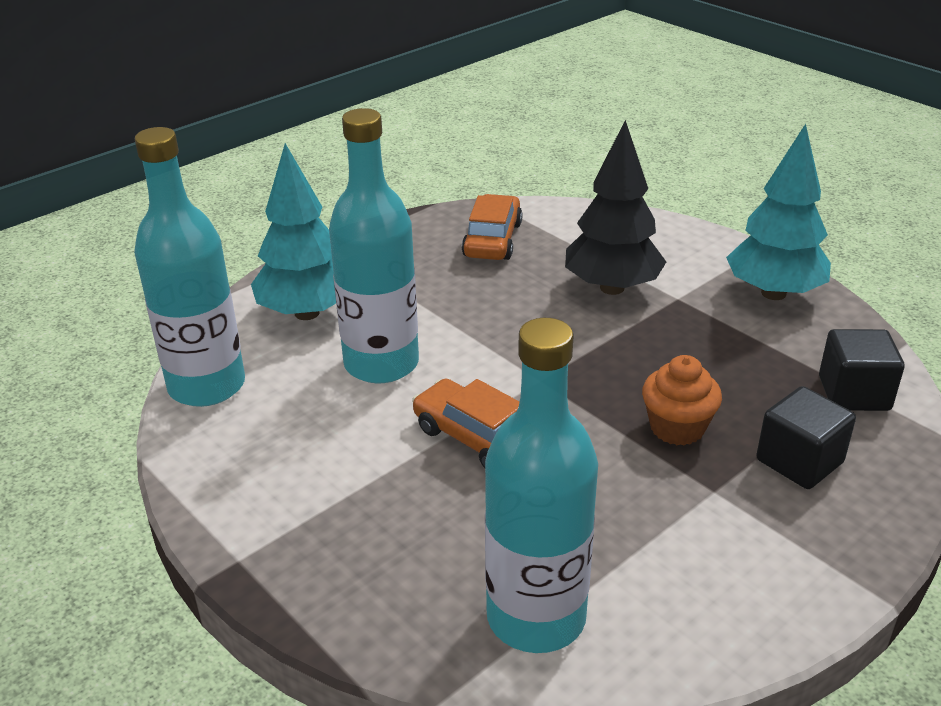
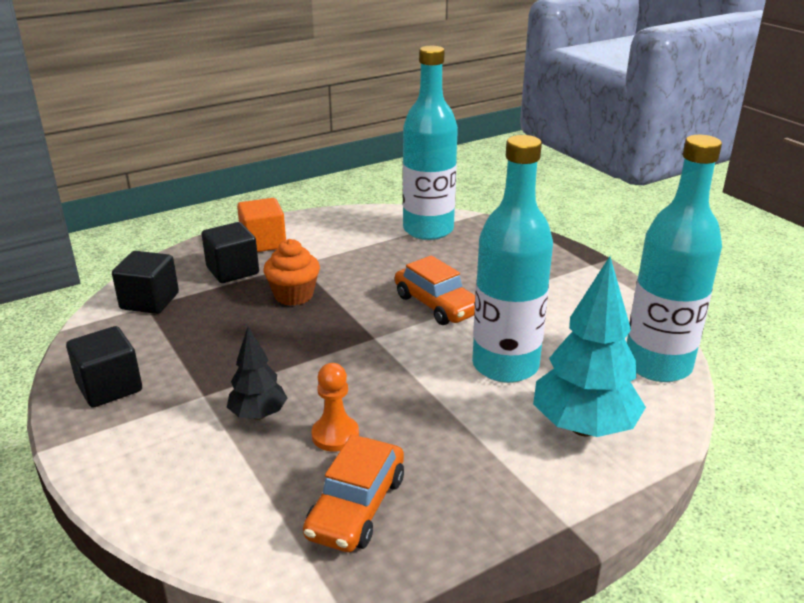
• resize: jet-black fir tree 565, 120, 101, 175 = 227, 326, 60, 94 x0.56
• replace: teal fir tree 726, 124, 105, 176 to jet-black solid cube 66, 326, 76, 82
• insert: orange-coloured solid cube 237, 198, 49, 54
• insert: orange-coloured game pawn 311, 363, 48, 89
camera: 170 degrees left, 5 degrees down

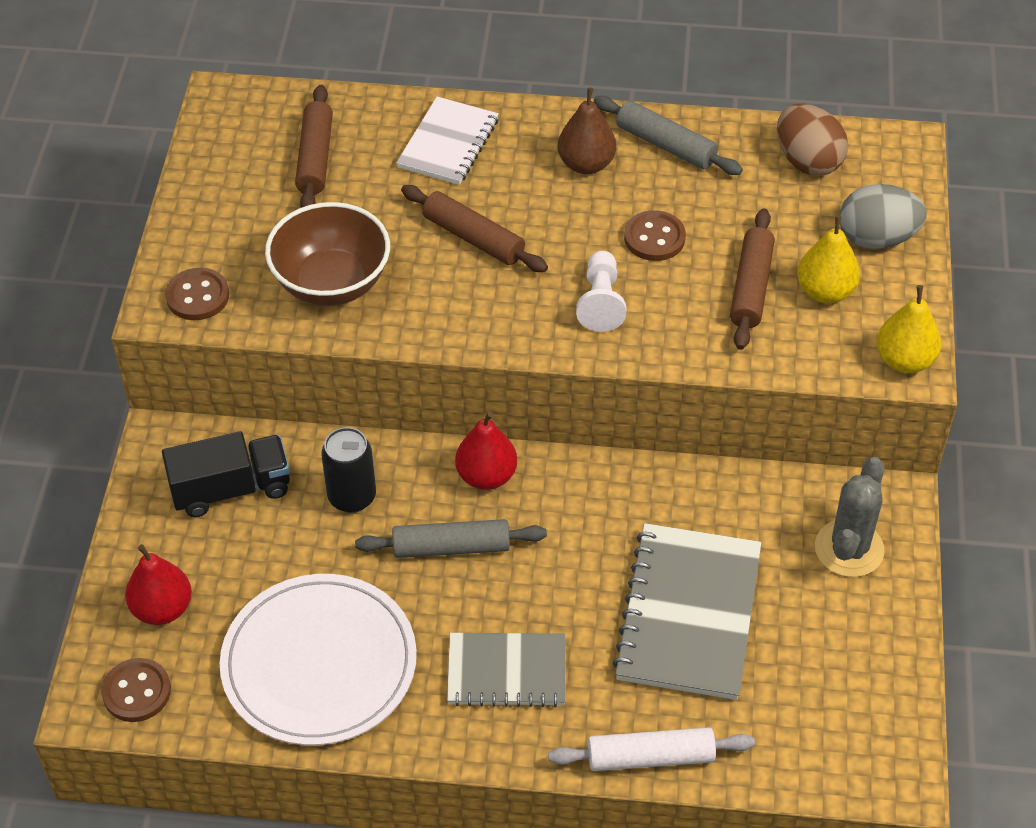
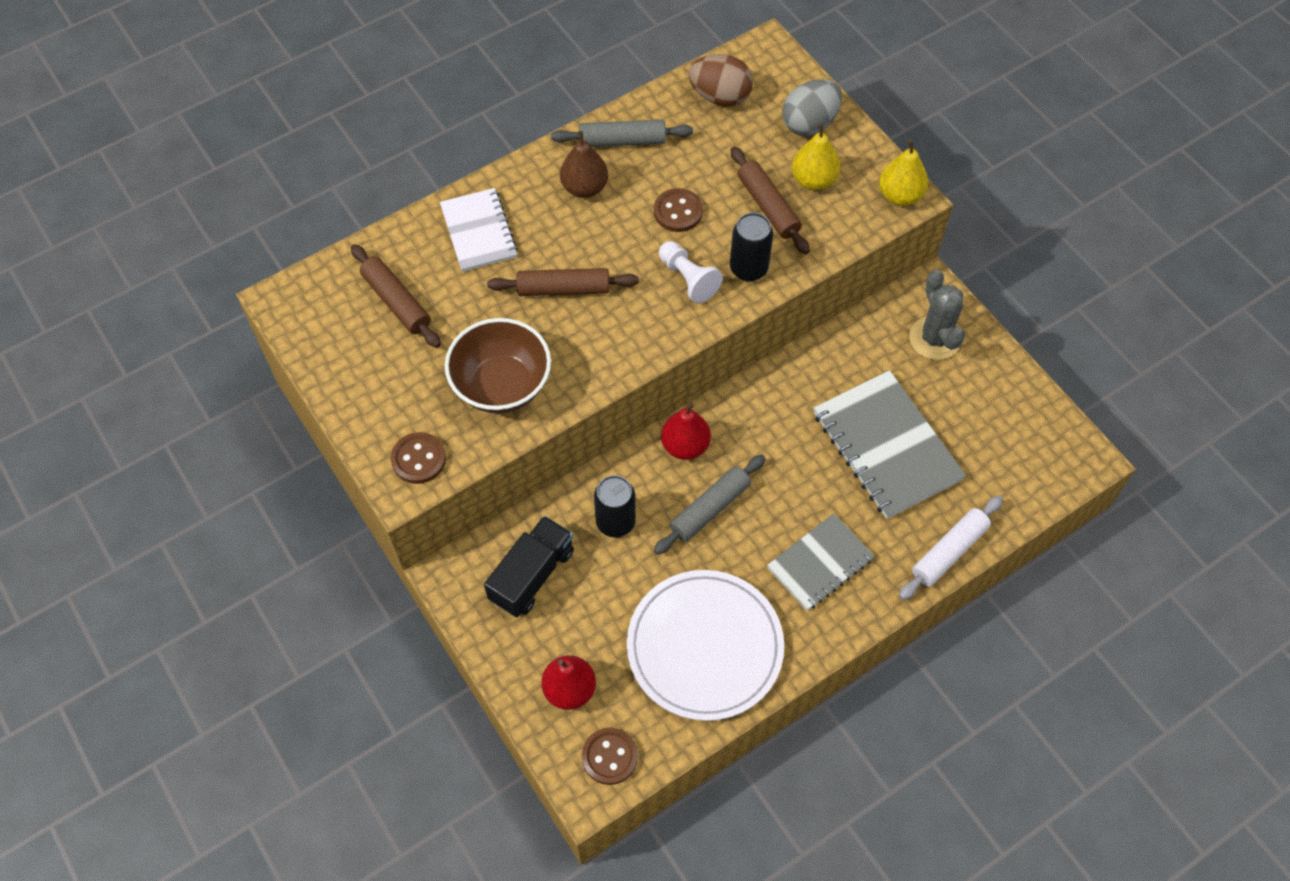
• insert: jet-black tin 730, 213, 43, 68
camera: 40 degrees left, 10 degrees up

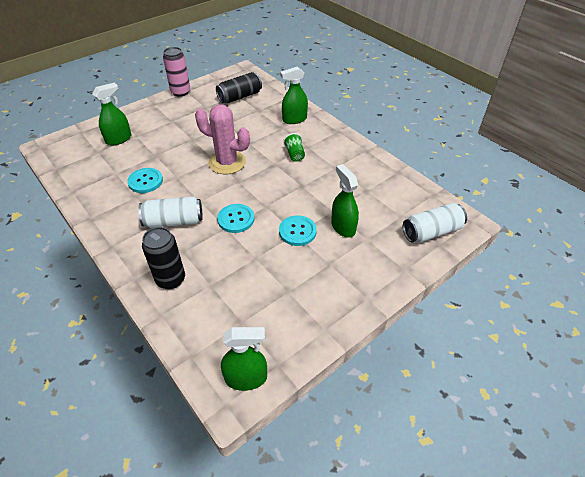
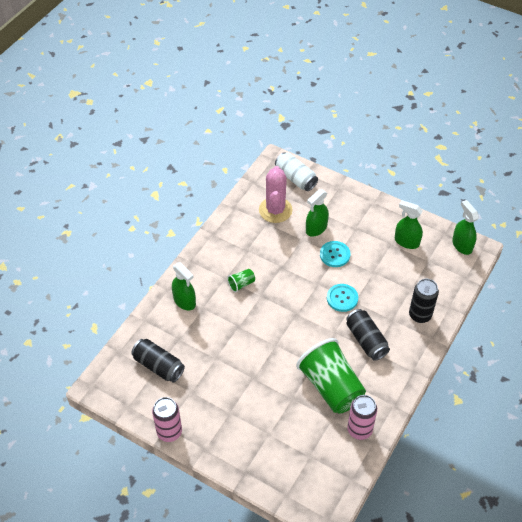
• move: leaf-green spray bottle 93, 83, 38, 63 to 395, 200, 28, 49
• replace: teal sewing button 127, 168, 36, 25 to leaf-green cup 296, 338, 70, 76
• recolor: snow-white tin 138, 196, 65, 32 to jet-black tin 346, 309, 44, 52
• move: rosy cactus 195, 105, 55, 69 to 259, 166, 33, 57
• insert: rosy tin 347, 395, 30, 45
camera: 110 degrees left, 5 degrees up

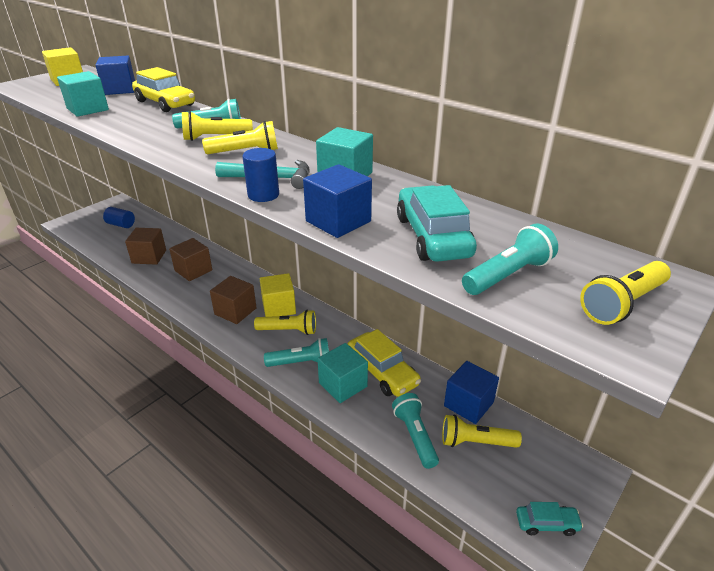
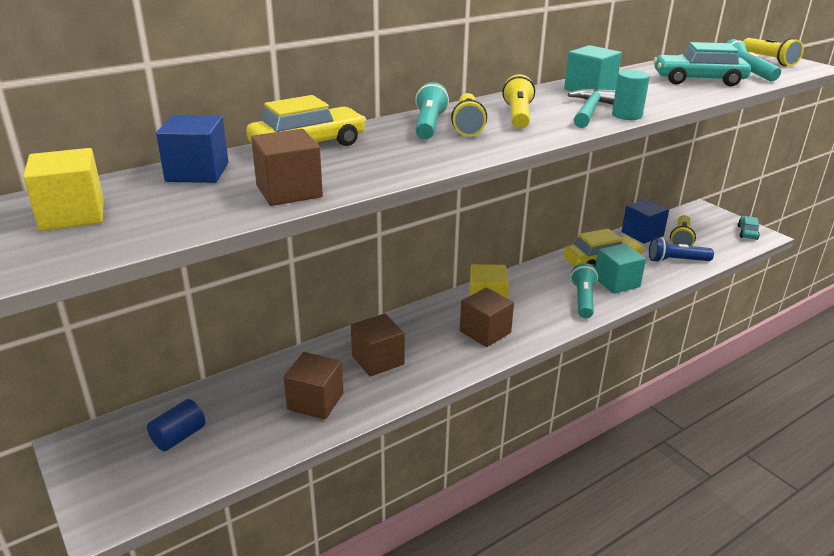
• recolor: teal solid cube 57, 71, 52, 46 to russet solid cube 251, 129, 72, 77
• recolor: blue cylinder shape 242, 148, 37, 54 to teal cylinder shape 612, 70, 38, 50
• delete: golden flashlight 254, 310, 62, 25
• delete: blue solid cube 303, 164, 69, 74
• recolor: teal flashlight 392, 393, 47, 76 to blue flashlight 649, 237, 65, 26
camera: 75 degrees left, 5 degrees down

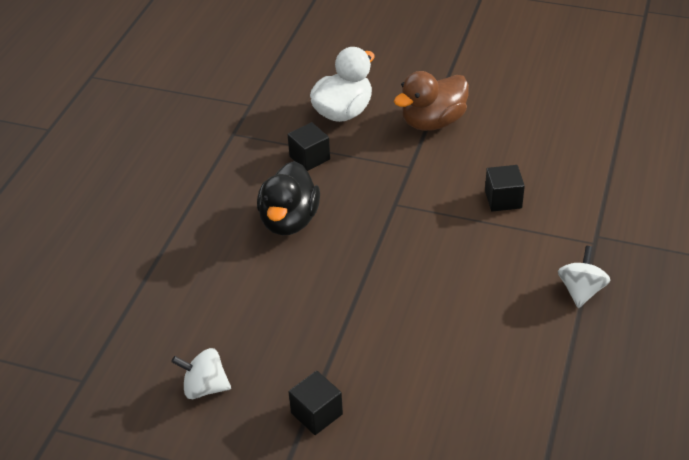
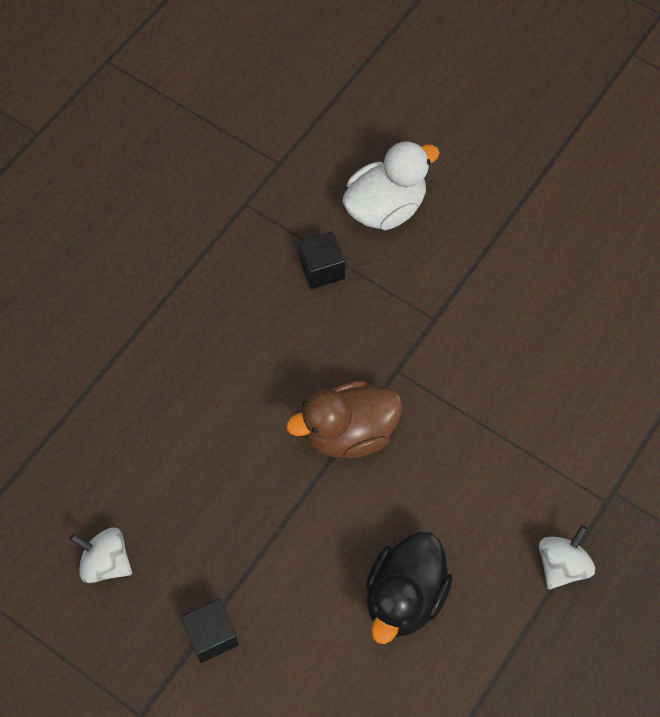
• move: jet-black toy duck 257, 161, 63, 74 to 366, 532, 87, 112
• move: russet toy duck 394, 71, 75, 60 to 286, 381, 117, 77
• delete: jet-black solid cube 485, 165, 40, 47
camera: 15 degrees right, 20 degrees up

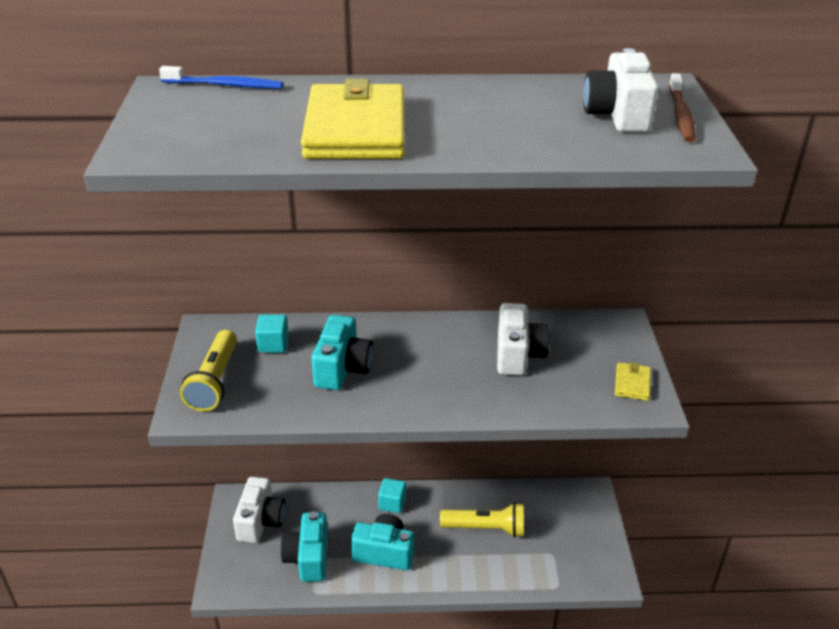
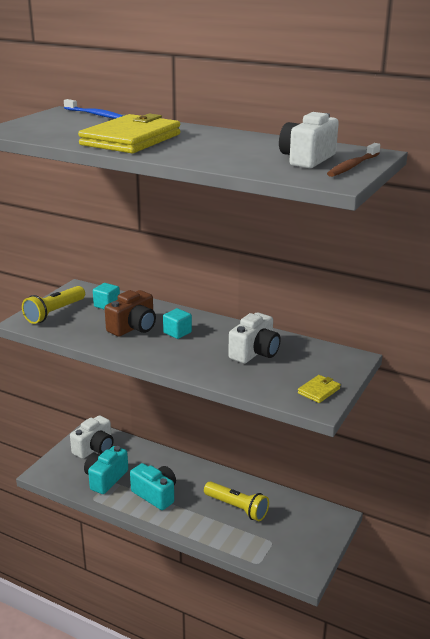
• recolor: teal compact camera 312, 315, 61, 75 to russet compact camera 105, 290, 51, 46
• move: teal solid cube 378, 478, 28, 35 to 163, 308, 29, 31
camera: 30 degrees right, 10 degrees down

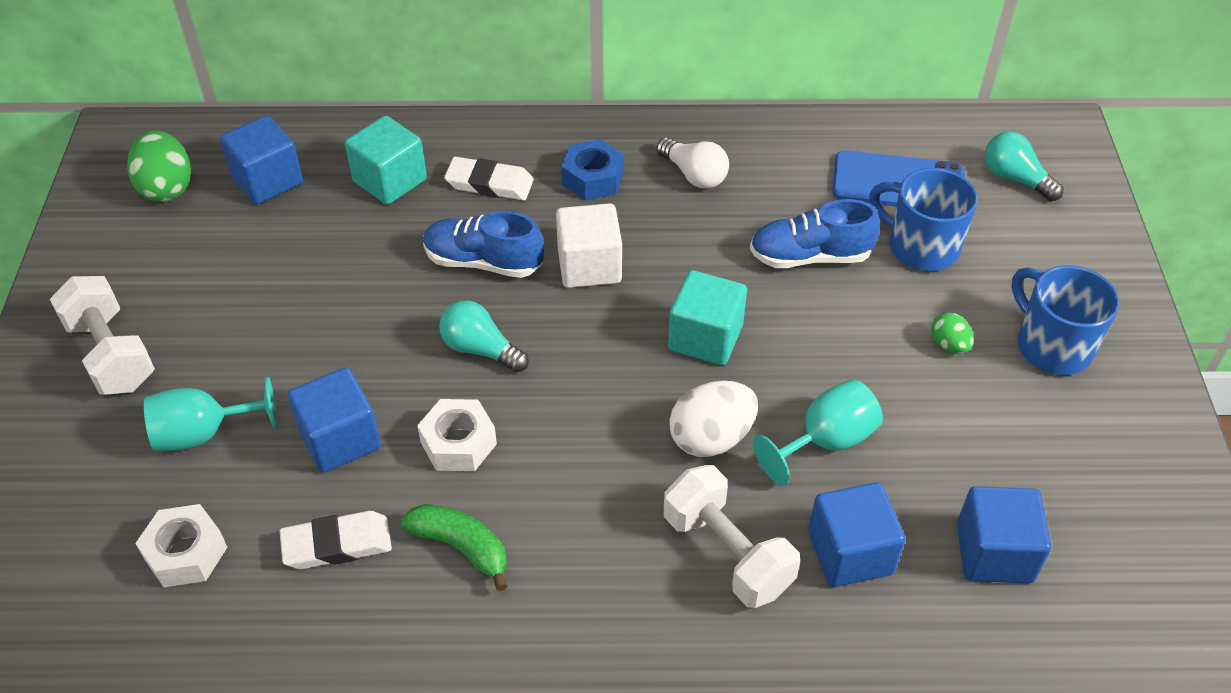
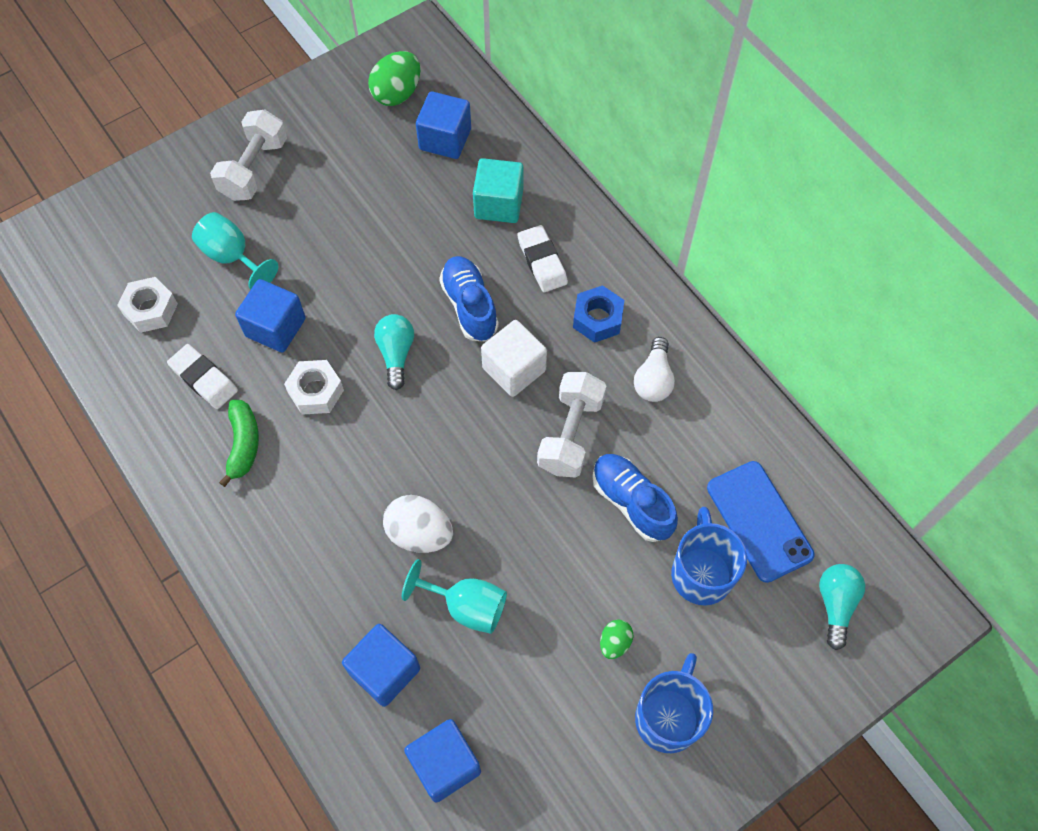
• move: snow-white free weight 664, 465, 136, 143 to 537, 372, 69, 106
• delete: teal solid cube 668, 270, 79, 95
camera: 55 degrees right, 15 degrees up

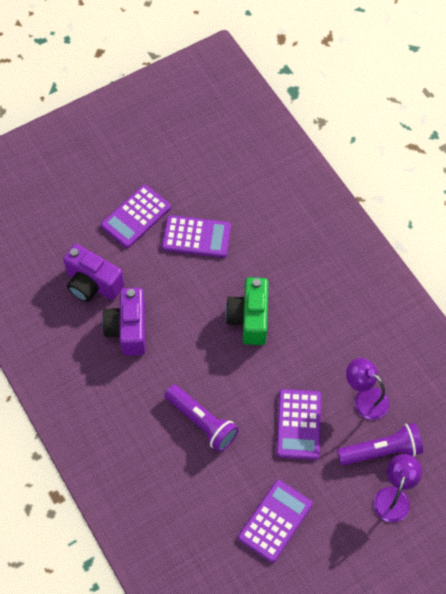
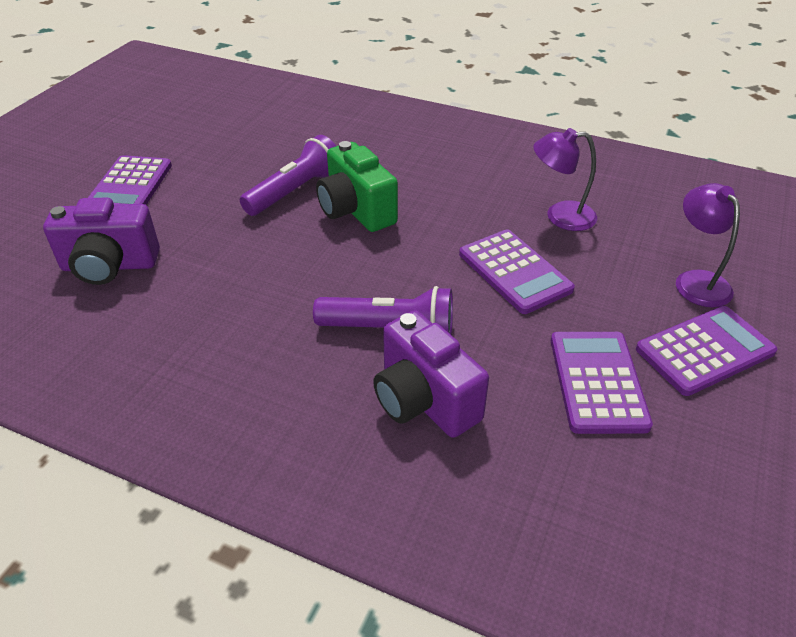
• move: violet compact camera 102, 288, 44, 68 to 373, 310, 116, 128
• move: violet calculator 162, 215, 69, 43 to 636, 306, 141, 90
• move: violet flashlight 337, 423, 86, 43 to 240, 135, 96, 81
camera: 35 degrees left, 20 degrees down

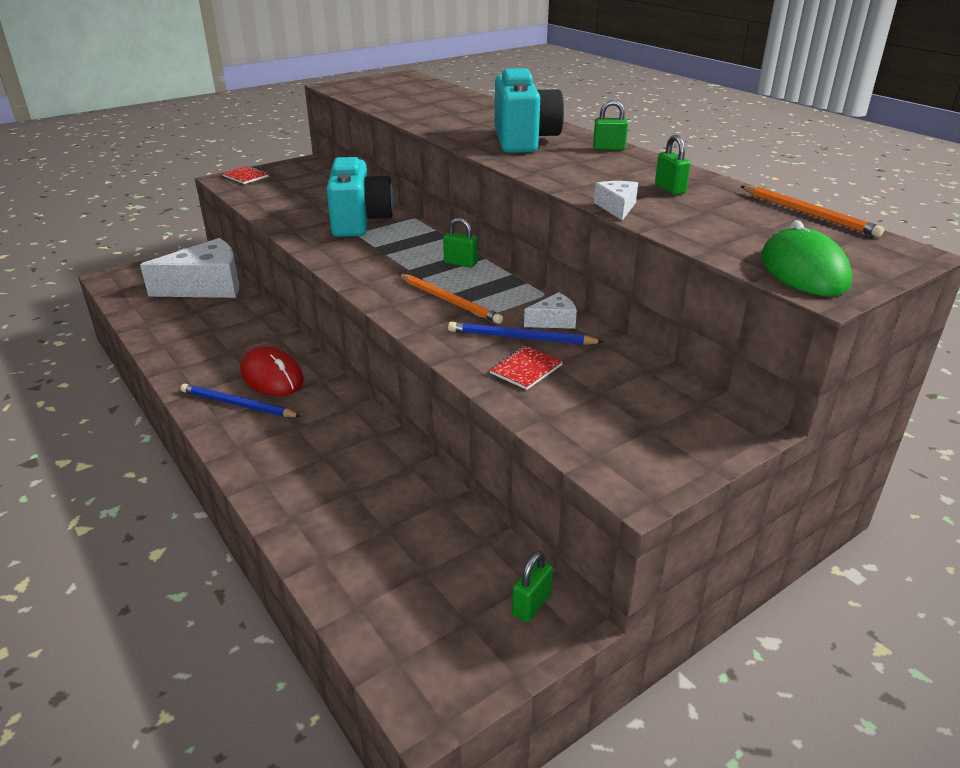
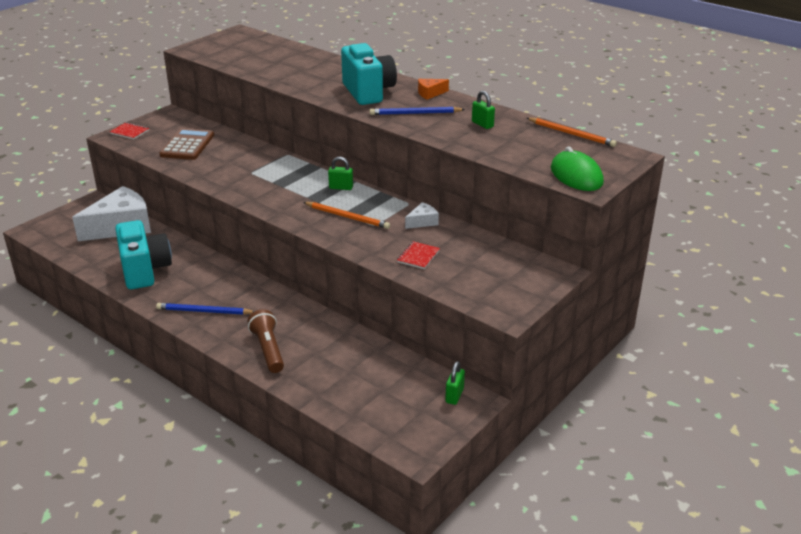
• delete: crimson mouse 240, 346, 64, 50
• move: teal compact camera 327, 157, 67, 80 to 115, 220, 57, 69
• move: blue lead pencil 448, 322, 156, 23 to 370, 107, 95, 8
• replace: leaf-green padlock 593, 100, 35, 51 to orange-coloured cheese wedge 418, 79, 31, 21
• delete: snow-white cheese wedge 594, 181, 44, 40
• insert: russet calculator 159, 128, 55, 32
• insert: russet flashlight 248, 309, 36, 64
camera: 15 degrees left, 0 degrees up

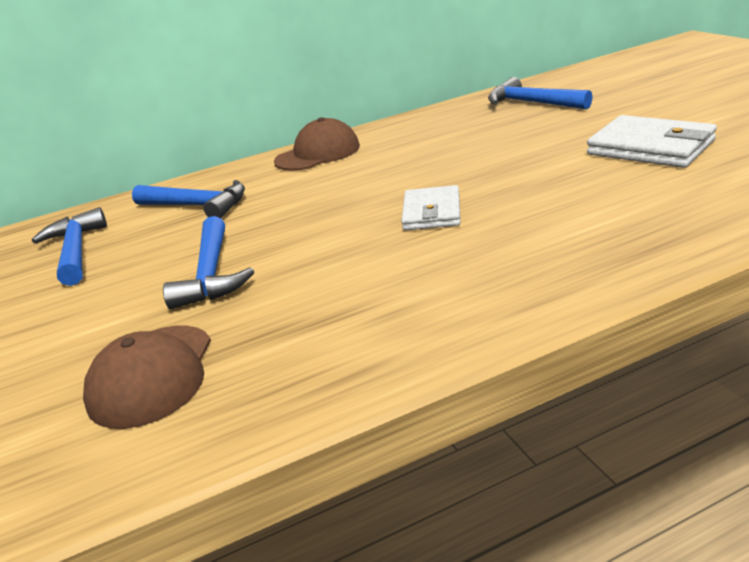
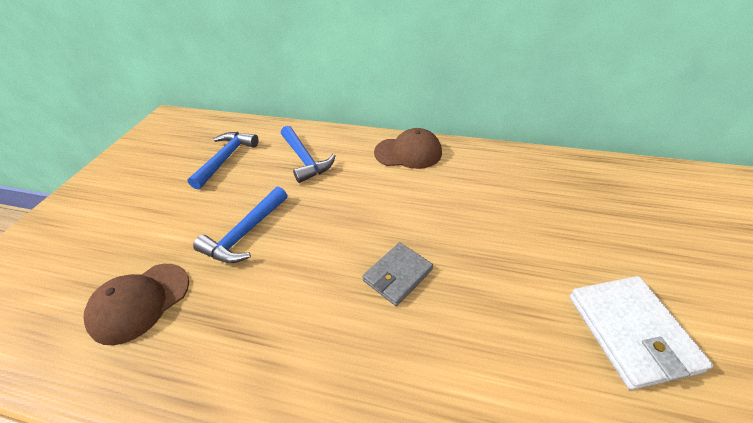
• recolor: snow-white card wallet 401, 185, 60, 45 to gray card wallet 362, 242, 71, 64
• delete: blue hammer 488, 77, 104, 32
camera: 35 degrees right, 15 degrees up

